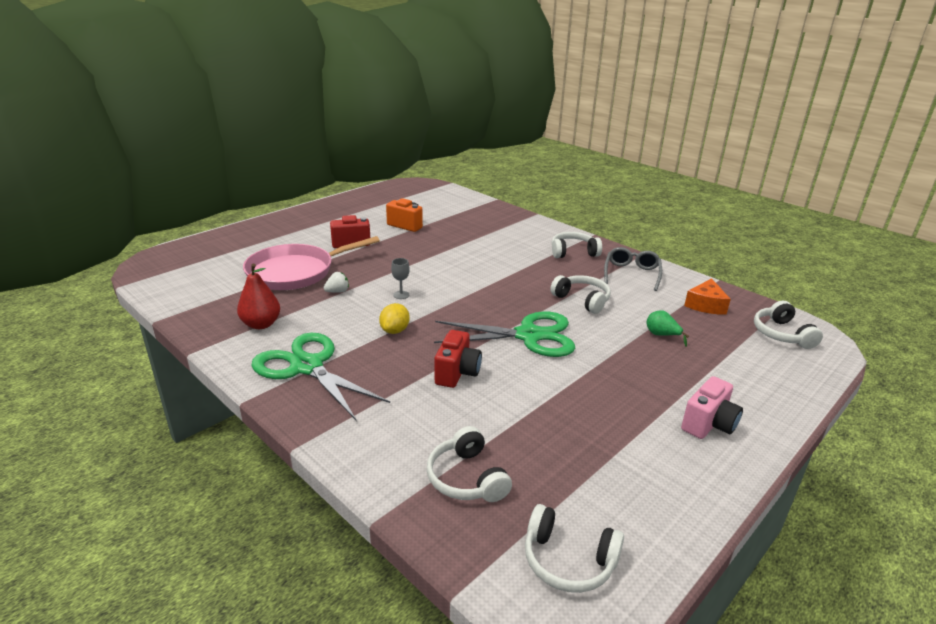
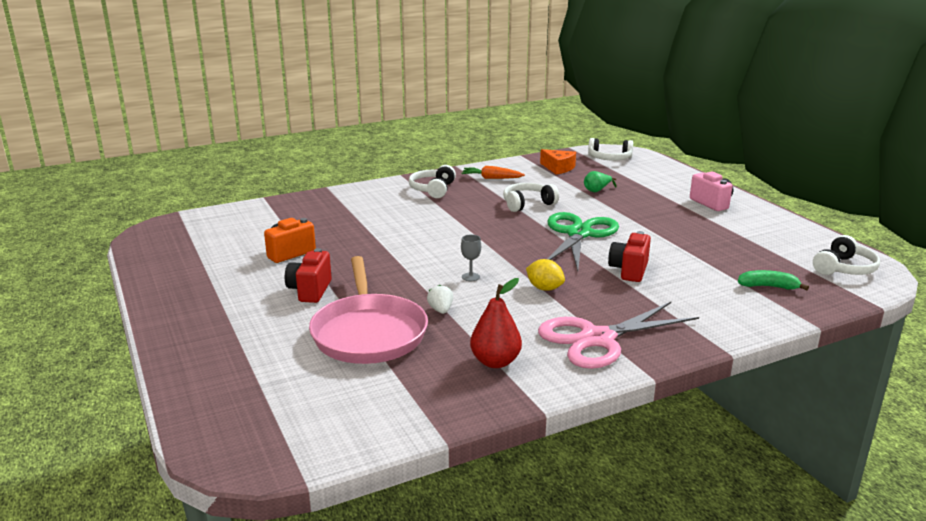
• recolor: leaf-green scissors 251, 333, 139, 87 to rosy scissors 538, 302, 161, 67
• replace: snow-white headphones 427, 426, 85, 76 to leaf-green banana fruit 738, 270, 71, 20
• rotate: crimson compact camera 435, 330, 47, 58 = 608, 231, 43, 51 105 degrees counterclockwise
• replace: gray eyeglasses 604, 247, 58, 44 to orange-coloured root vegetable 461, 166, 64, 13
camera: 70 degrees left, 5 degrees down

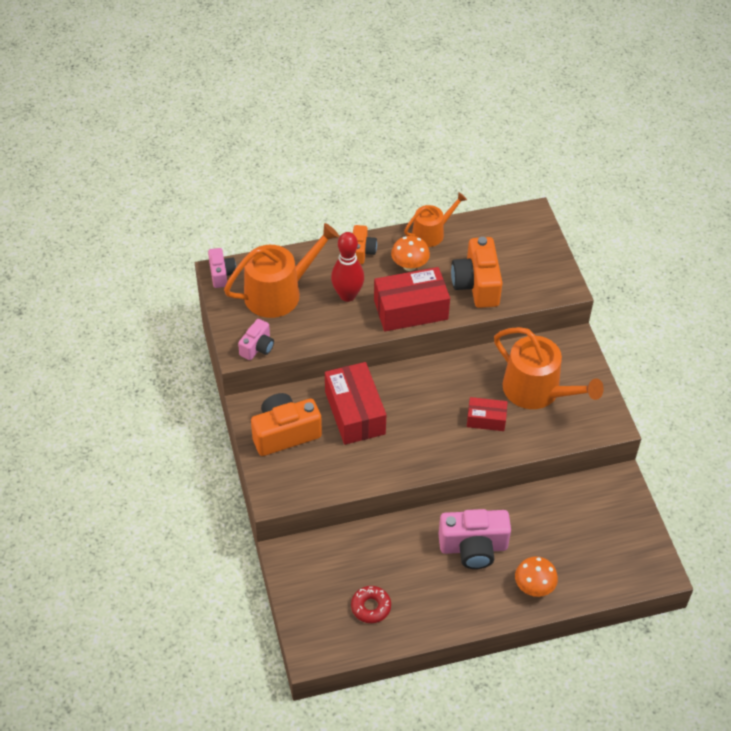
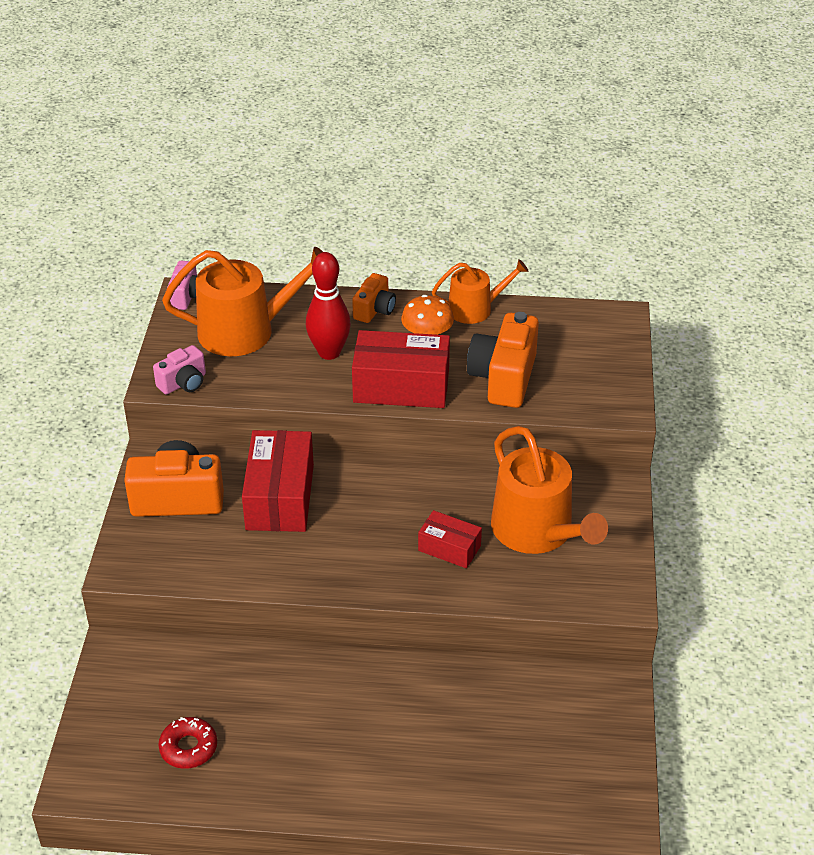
• delete: rosy compact camera 438, 509, 73, 60
• delete: orange-coloured fungus 515, 556, 43, 41
camera: 20 degrees right, 10 degrees down

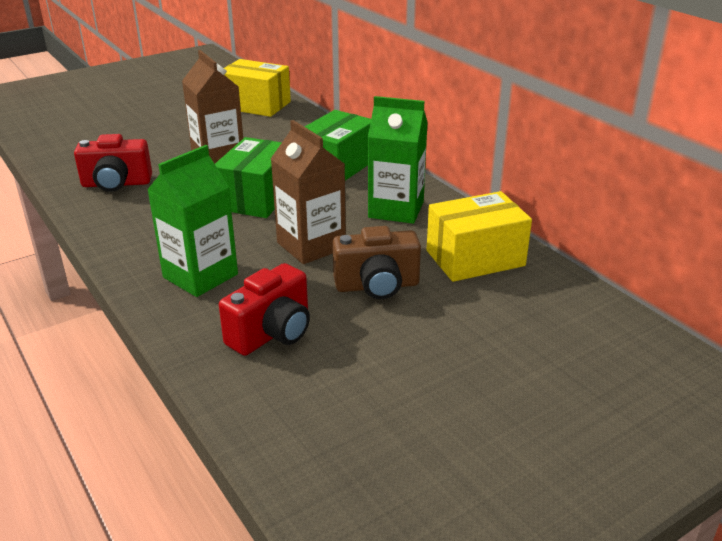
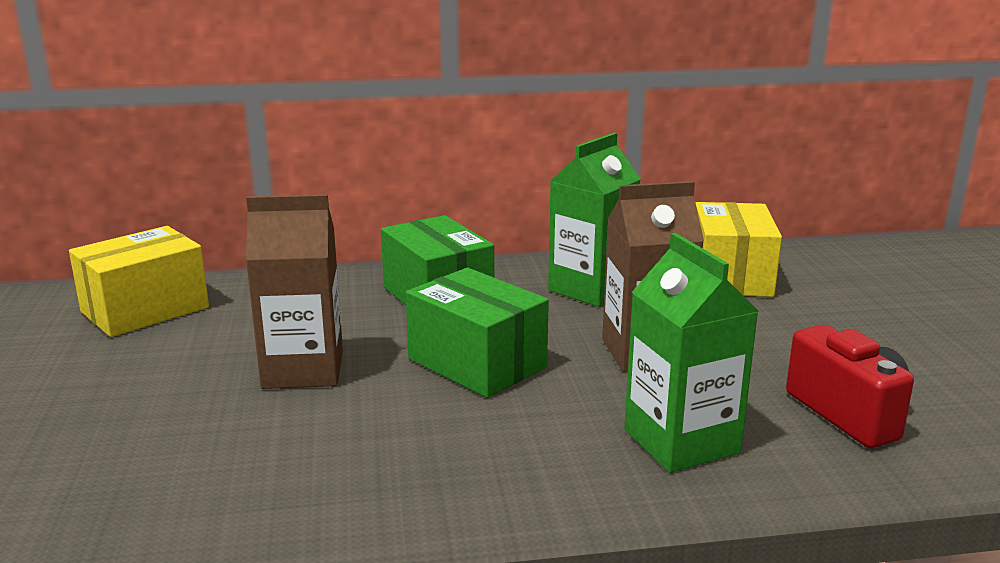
• delete: crimson compact camera 74, 134, 78, 58
• delete: russet compact camera 333, 226, 88, 73
camera: 65 degrees left, 10 degrees down

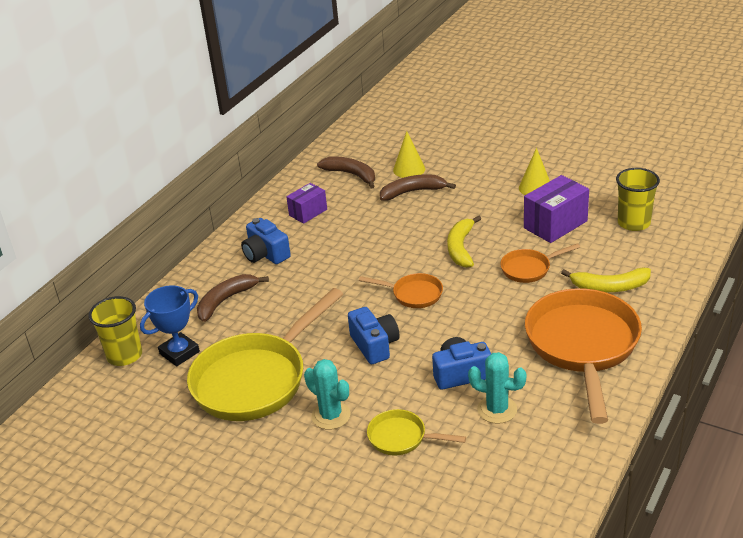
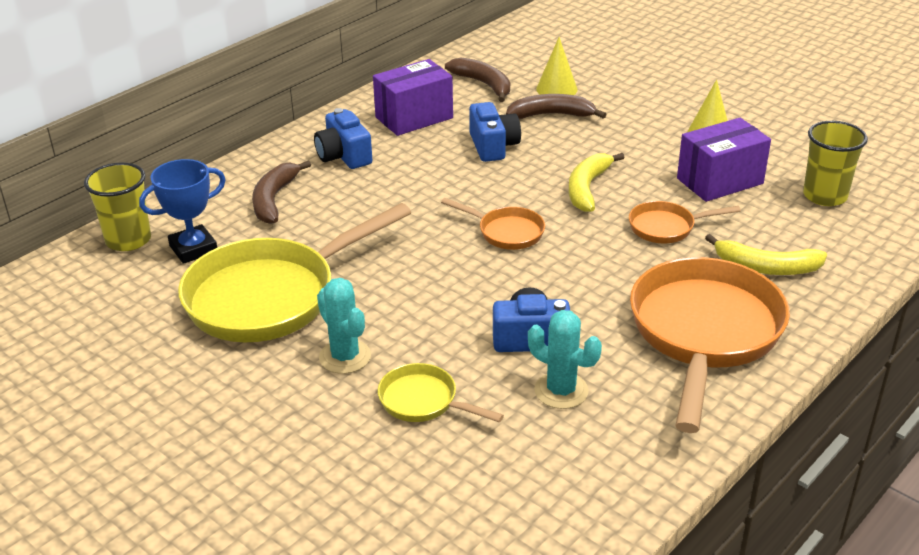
• rotate: russet banana fruit 197, 274, 72, 48 = 252, 160, 59, 64 45 degrees counterclockwise
• resize: violet parcel 286, 183, 41, 41 = 373, 59, 80, 77 x1.59
• move: blue compact camera 348, 307, 52, 57 to 469, 102, 52, 60
camera: 10 degrees right, 0 degrees up

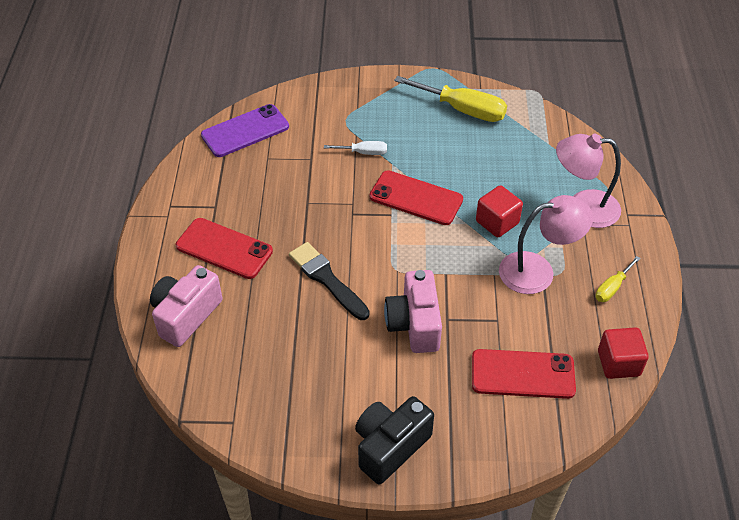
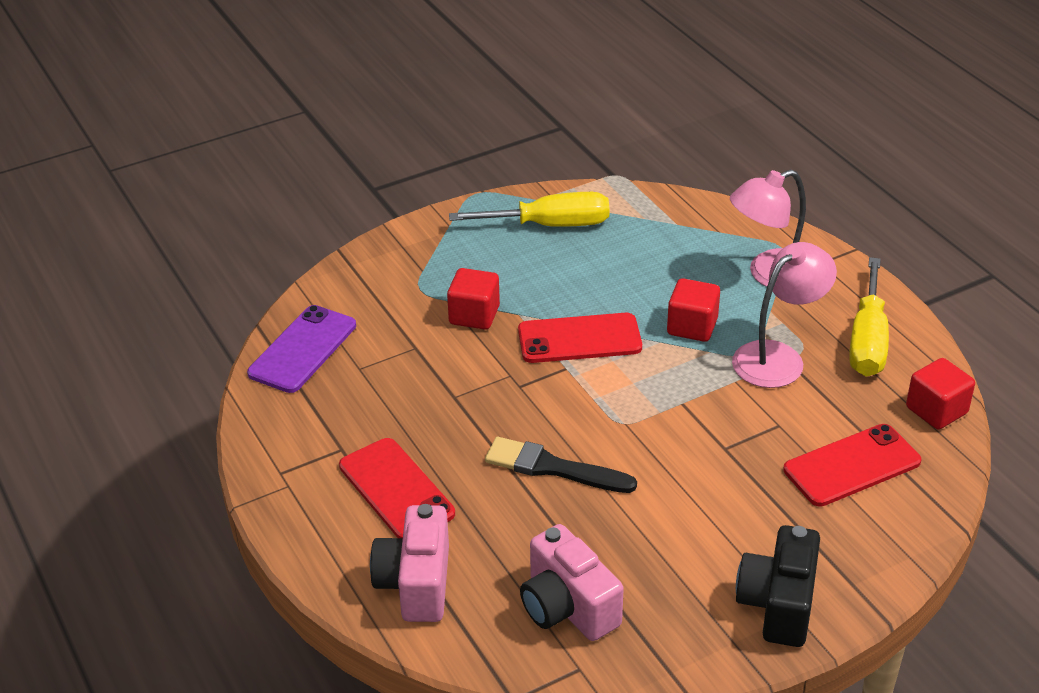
• rotate: crimson smartphone 176, 218, 97, 61 = 339, 438, 116, 100 60 degrees clockwise
• replace: snow-white hand screwdriver 324, 141, 63, 14 to crimson solid cube 447, 268, 53, 62
• move: rosy compact camera 384, 270, 58, 83 to 520, 524, 104, 117
• resize: golden hand screwdriver 595, 256, 46, 46 = 850, 257, 39, 119 x1.94
camera: 30 degrees left, 10 degrees down

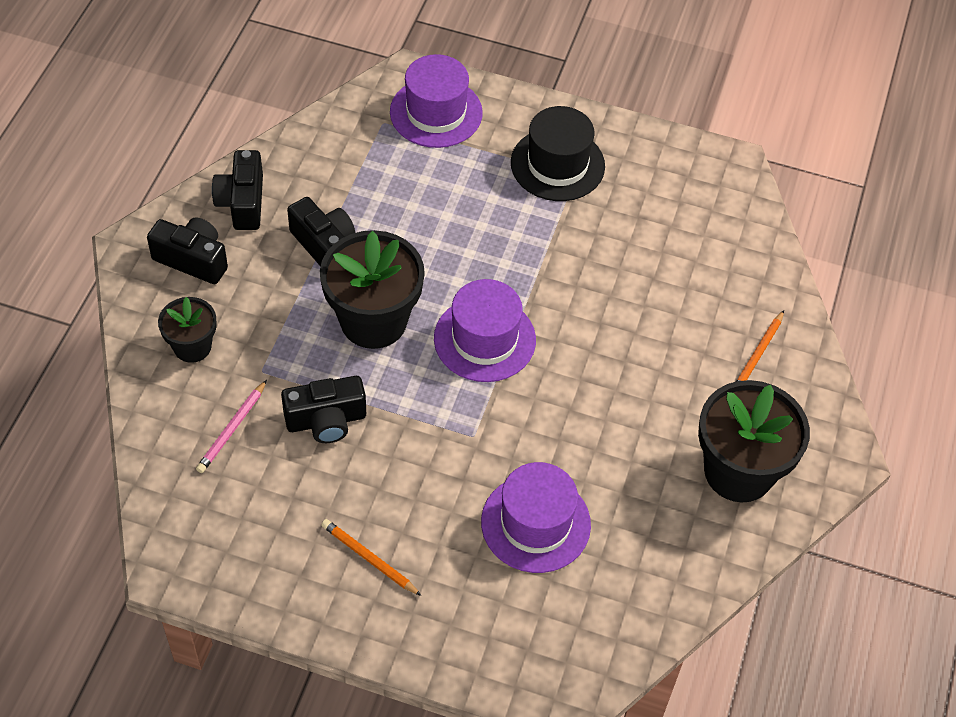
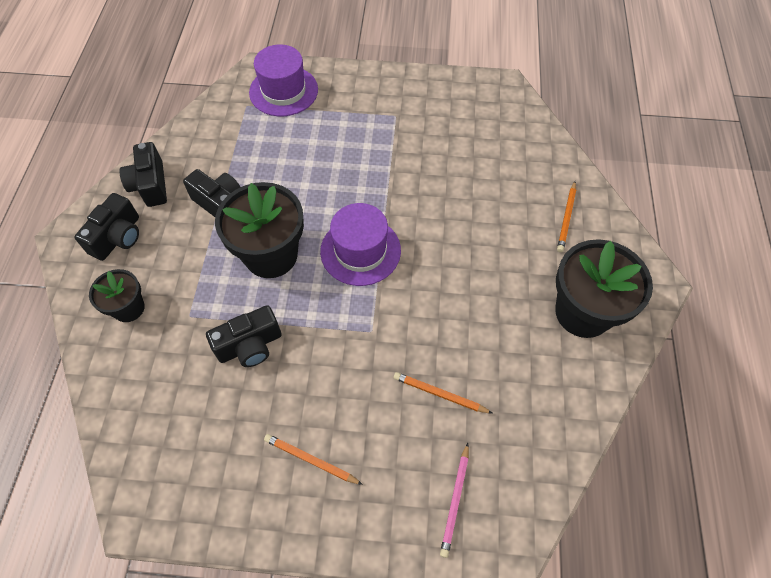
• rotate: jet-black compact camera 147, 217, 81, 67 = 74, 193, 65, 68 105 degrees clockwise
• move: rosy lead pencil 196, 380, 71, 93 to 440, 443, 29, 115
• replace: violet hat 481, 462, 110, 111 to orange-coloured lead pencil 393, 372, 100, 42
• delete: jet-black hat 511, 106, 94, 95
camera: 10 degrees left, 5 degrees up

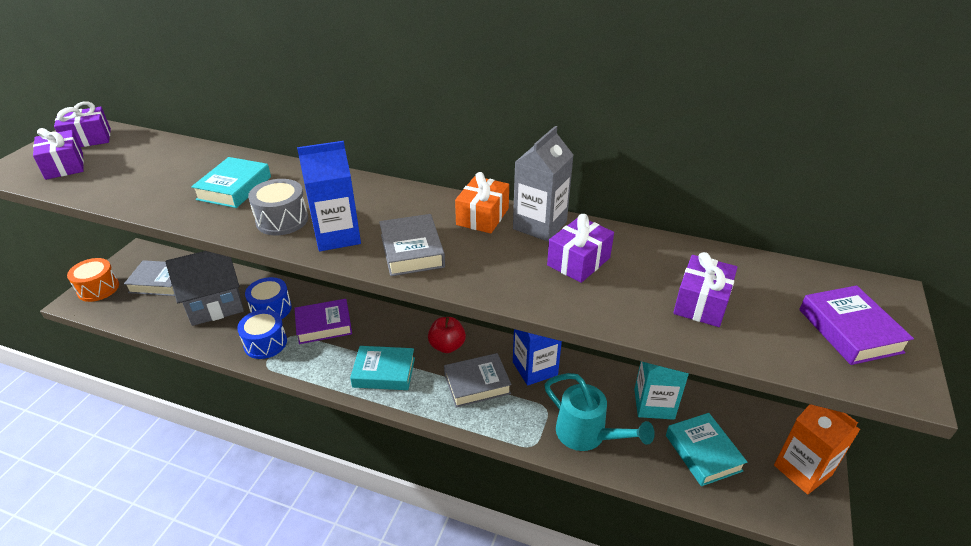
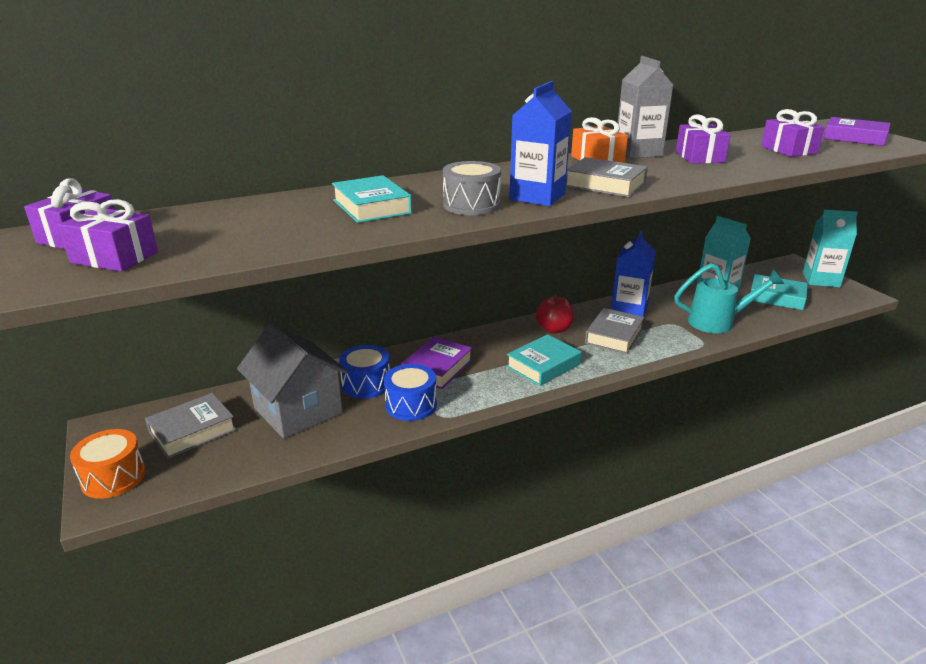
• rotate: gray toy house 166, 251, 78, 75 = 237, 323, 111, 116 60 degrees counterclockwise
• recolor: orange-coloured milk carton 774, 404, 87, 90 to teal milk carton 803, 210, 55, 77
camera: 45 degrees left, 10 degrees down

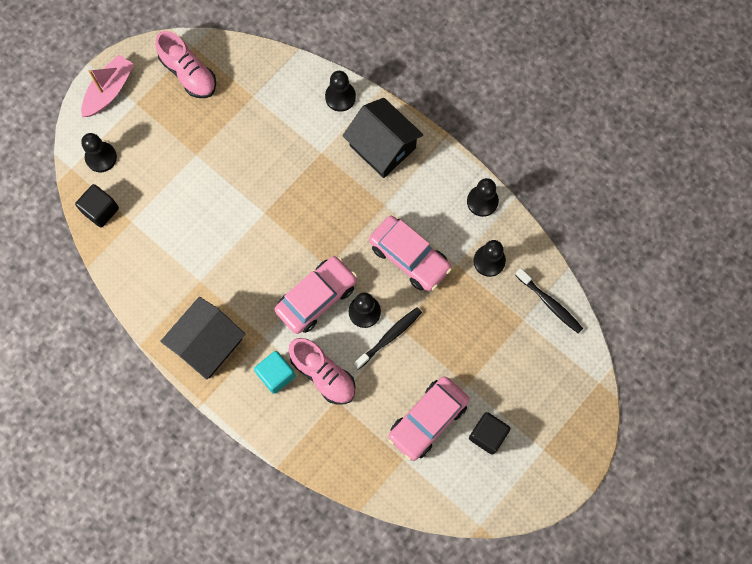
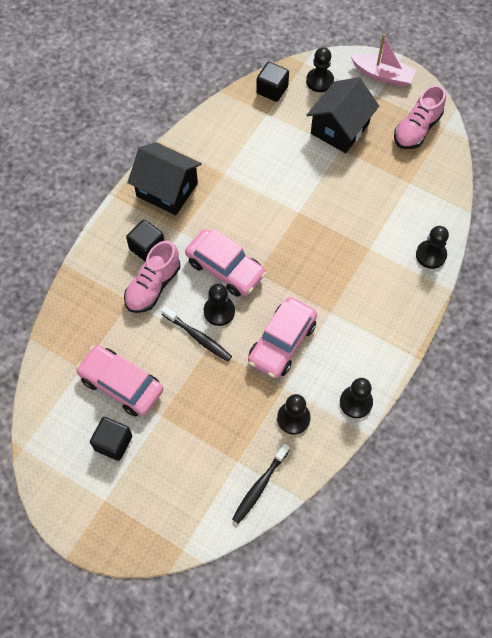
• recolor: teal solid cube 254, 351, 42, 43 to jet-black solid cube 126, 220, 38, 41
• move: jet-black toy house 342, 98, 81, 80 to 307, 77, 72, 76
camera: 80 degrees right, 10 degrees down

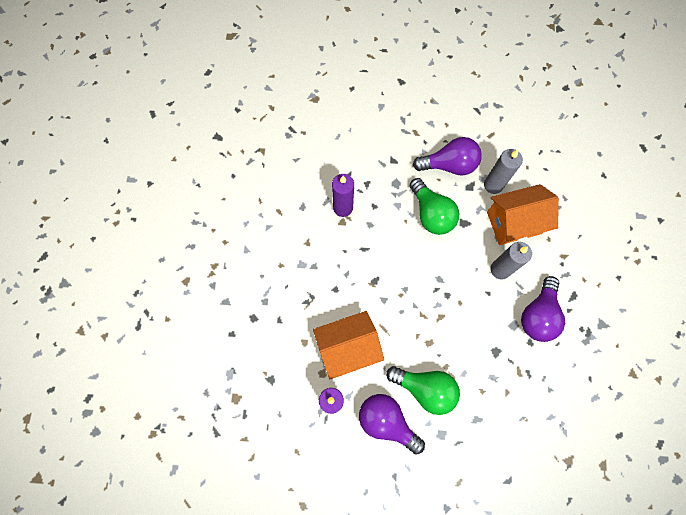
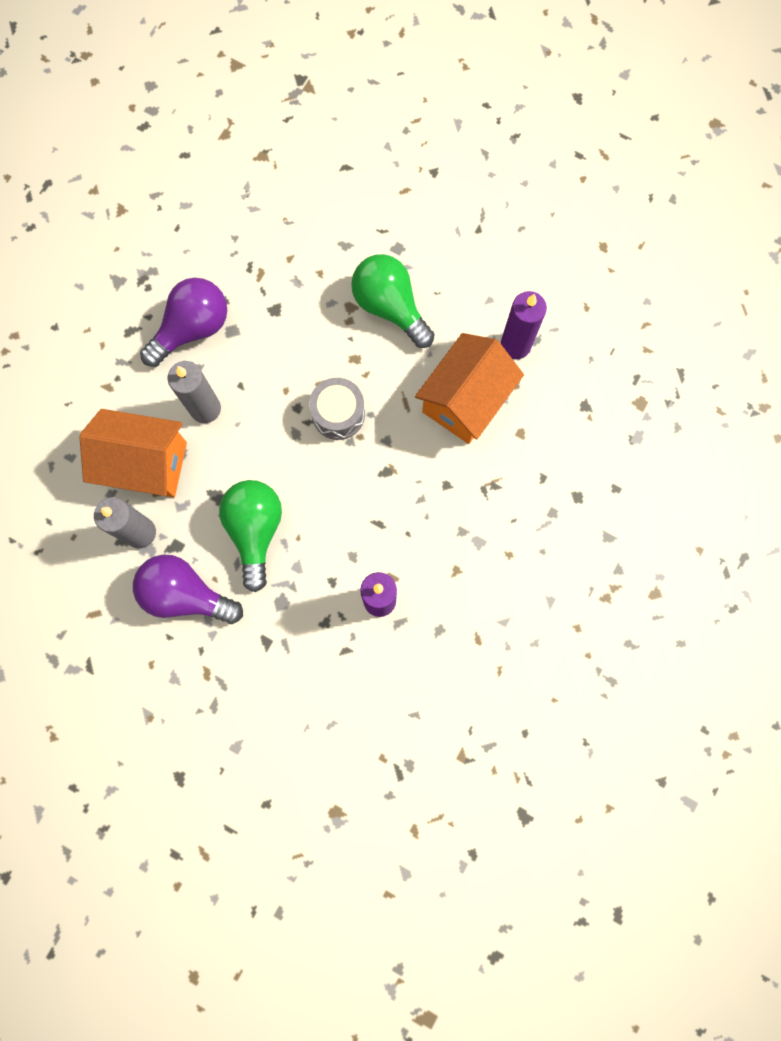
• rotate: orange-coloured toy house 313, 311, 71, 68 = 415, 333, 109, 111 60 degrees counterclockwise
• delete: violet bulb 359, 394, 66, 61
• insert: gray drum 309, 378, 56, 62
camera: 155 degrees left, 5 degrees up

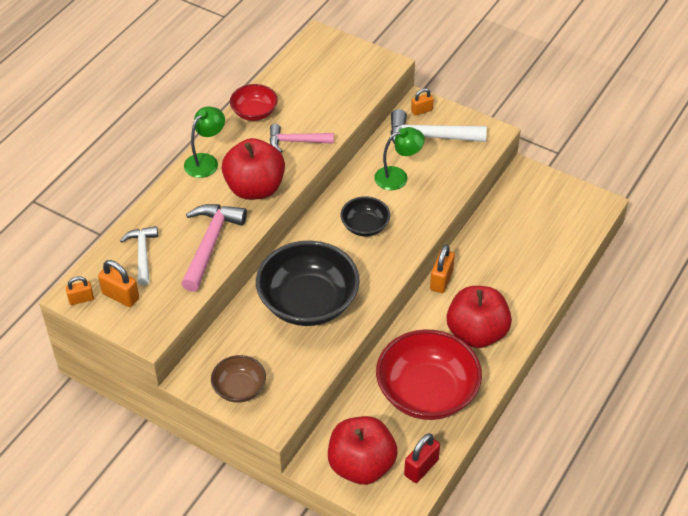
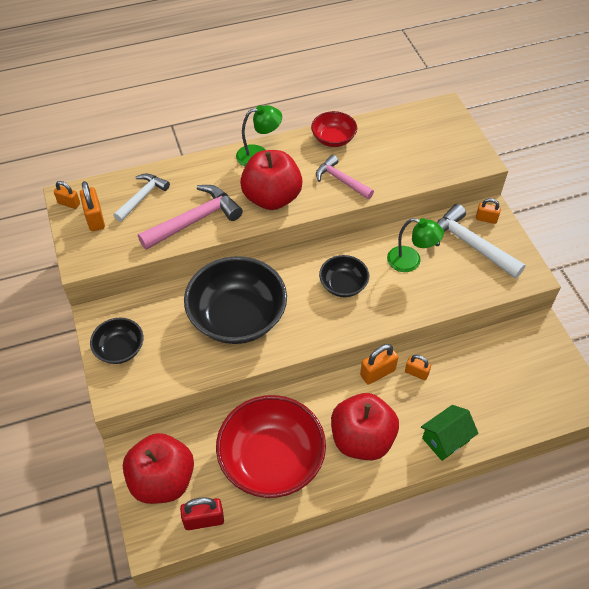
• recolor: russet bowl 211, 355, 55, 48 to jet-black bowl 90, 318, 54, 46
• insert: orange-coloured padlock 405, 355, 26, 25
• insert: leaf-green toy house 421, 405, 58, 56
camera: 40 degrees right, 5 degrees up

